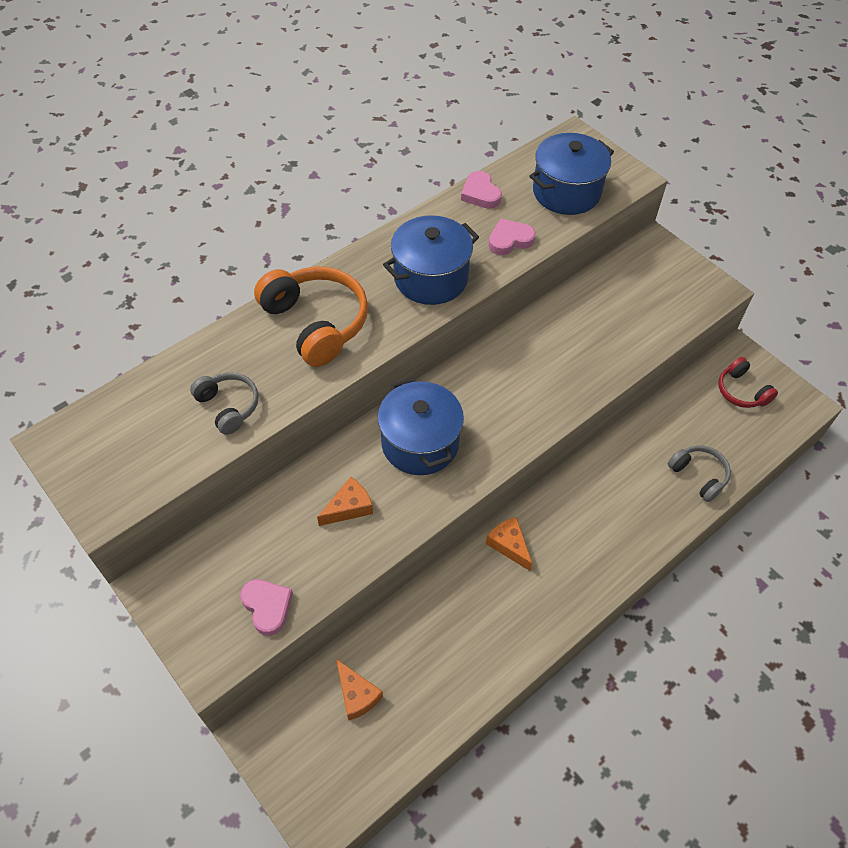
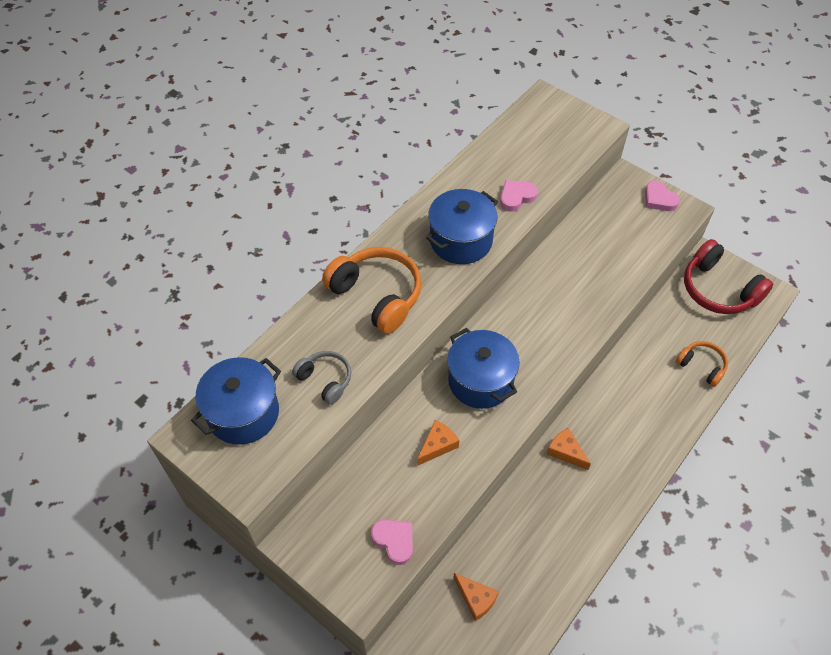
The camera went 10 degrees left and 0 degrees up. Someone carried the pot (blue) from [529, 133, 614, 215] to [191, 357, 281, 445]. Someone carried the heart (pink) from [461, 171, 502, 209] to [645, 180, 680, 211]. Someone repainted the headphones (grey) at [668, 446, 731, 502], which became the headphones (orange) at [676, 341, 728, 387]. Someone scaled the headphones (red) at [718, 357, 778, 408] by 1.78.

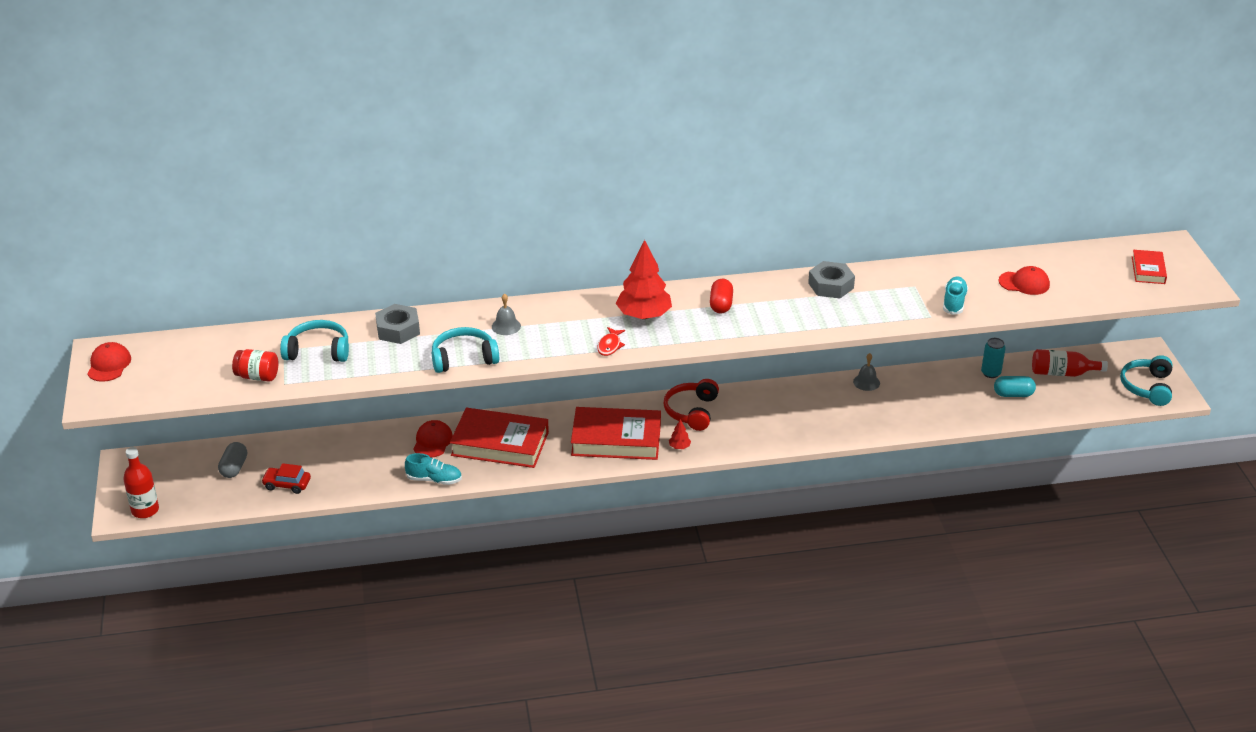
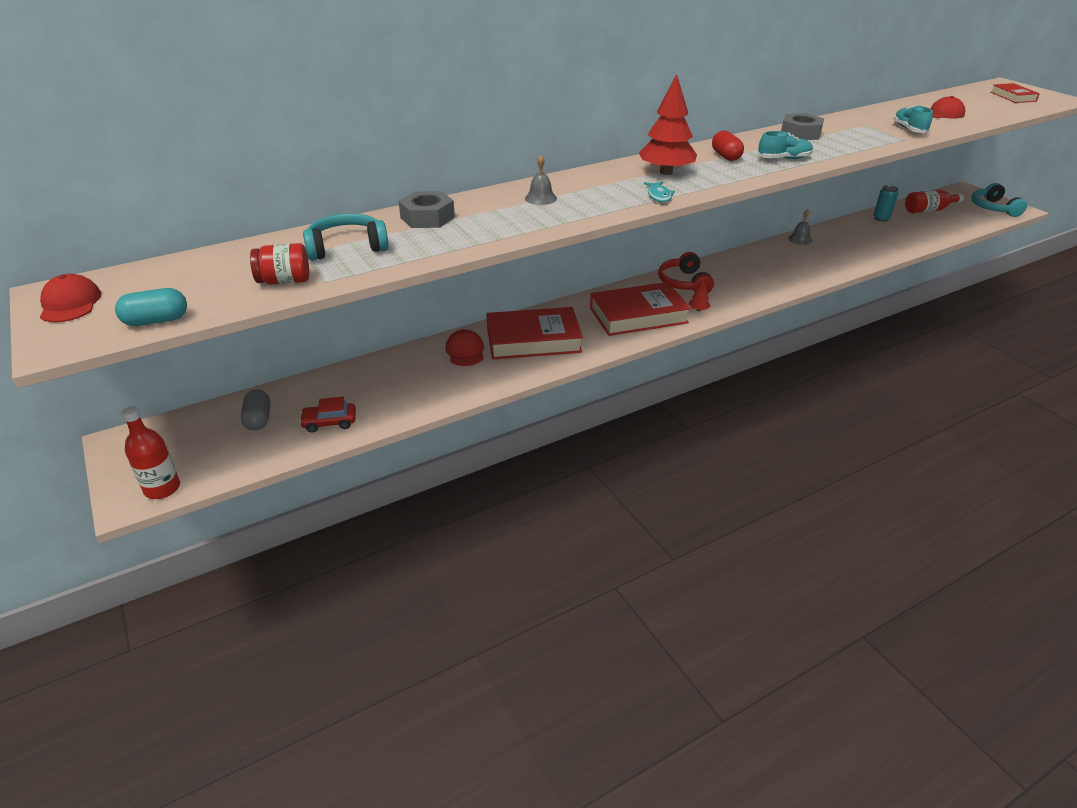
The camera went 20 degrees left and 0 degrees up. Someone carried the capsule (turquoise) from [994, 376, 1036, 397] to [115, 288, 187, 326]. Someone repainted the fish (red) at [597, 327, 625, 356], which became the fish (turquoise) at [644, 182, 675, 202]. Someone carried the shoe (turquoise) from [405, 453, 462, 485] to [758, 131, 813, 159]. Someone took away the headphones (turquoise) at [432, 327, 499, 373].

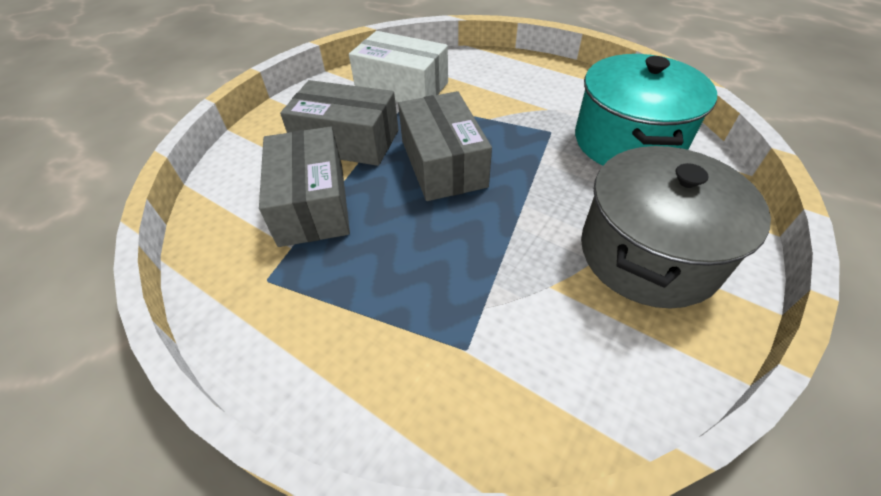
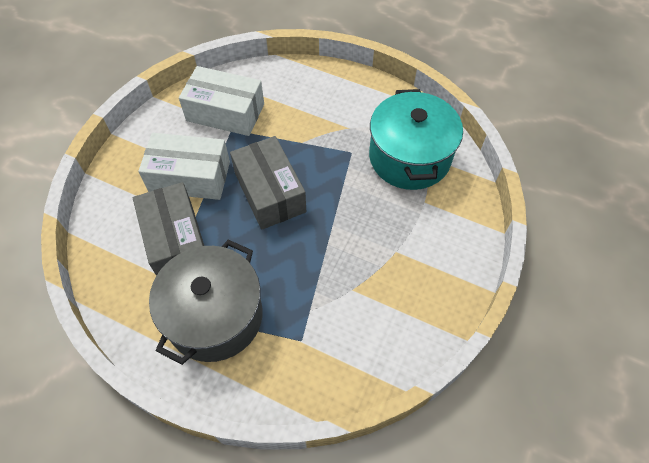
The camera went 10 degrees left and 10 degrees up. Someone repainted the box (grey) at [280, 80, 399, 166], which became the box (white) at [138, 133, 230, 200]. Someone carried the pot (grey) from [581, 146, 771, 309] to [149, 240, 263, 365].

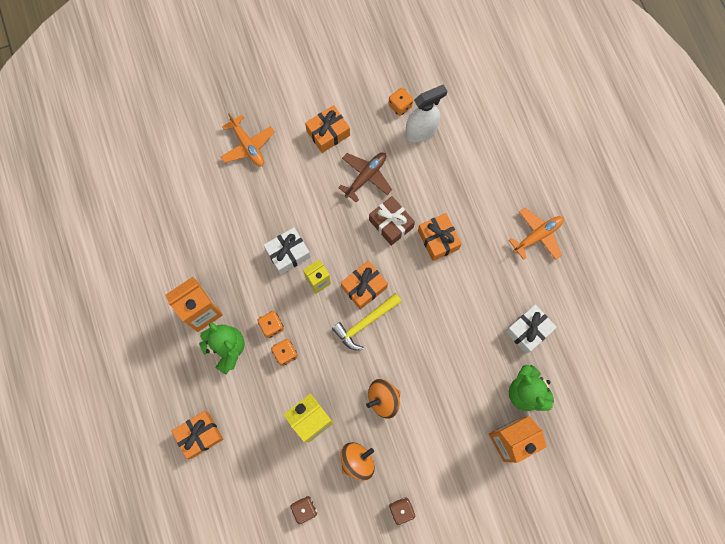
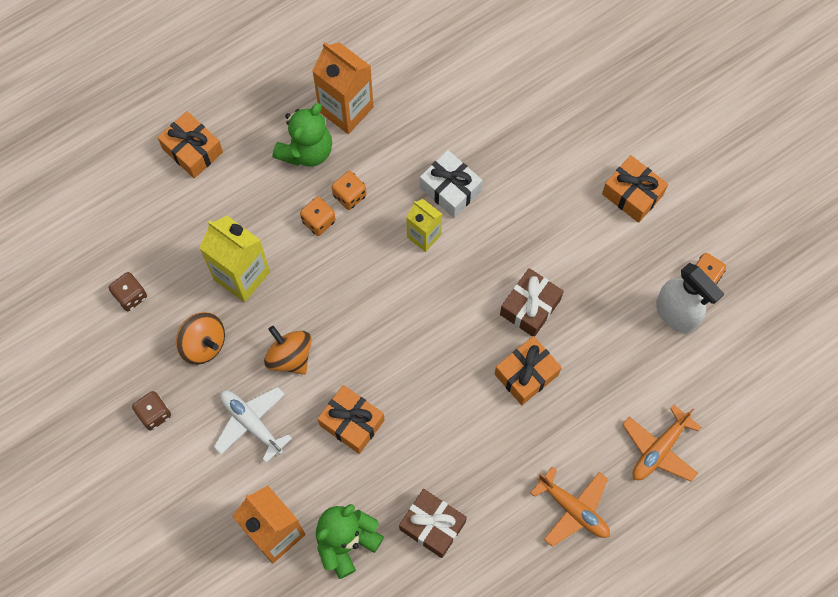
The camera went 75 degrees right and 5 degrees down. Someone put down the plane (white) at [214, 387, 292, 463]. Someone carried the gift (orange) from [341, 260, 388, 310] to [318, 385, 385, 454]. Someone repainted the gift (white) at [505, 305, 557, 354], which became the gift (brown) at [399, 489, 467, 558]. Someone carried the plane (orange) from [221, 113, 275, 166] to [622, 405, 701, 482]. Someone took away the hammer (yellow) at [332, 293, 402, 350]. Someone took away the plane (brown) at [338, 153, 392, 203].

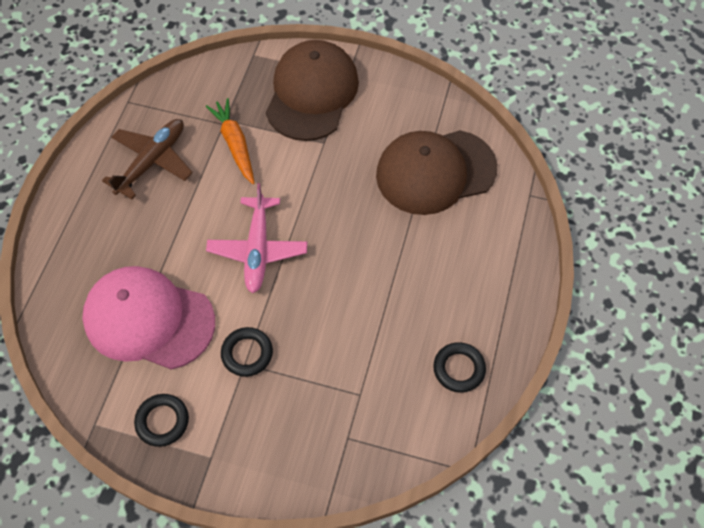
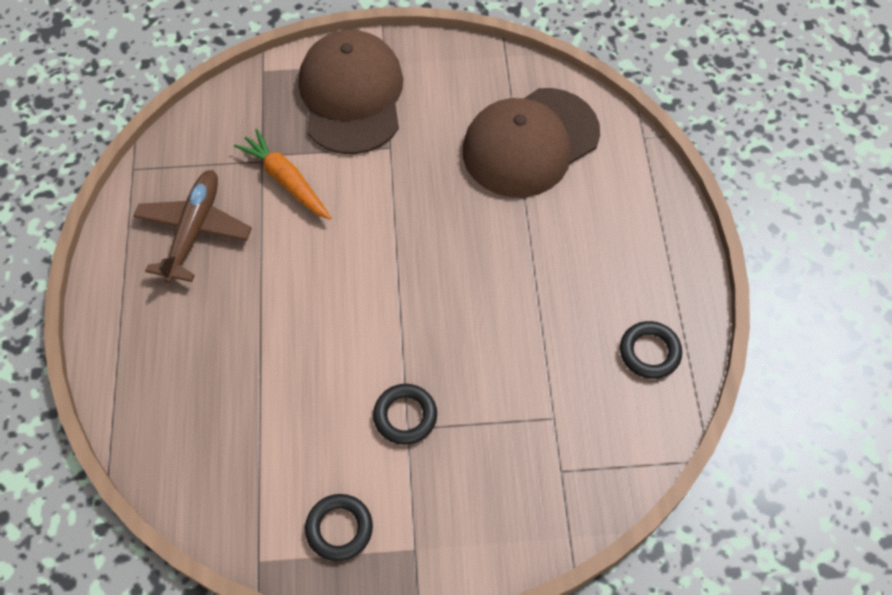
The camera went 20 degrees left and 0 degrees up. Someone took away the cap (pink) at [82, 266, 215, 370]. Someone took away the plane (pink) at [206, 183, 307, 293].

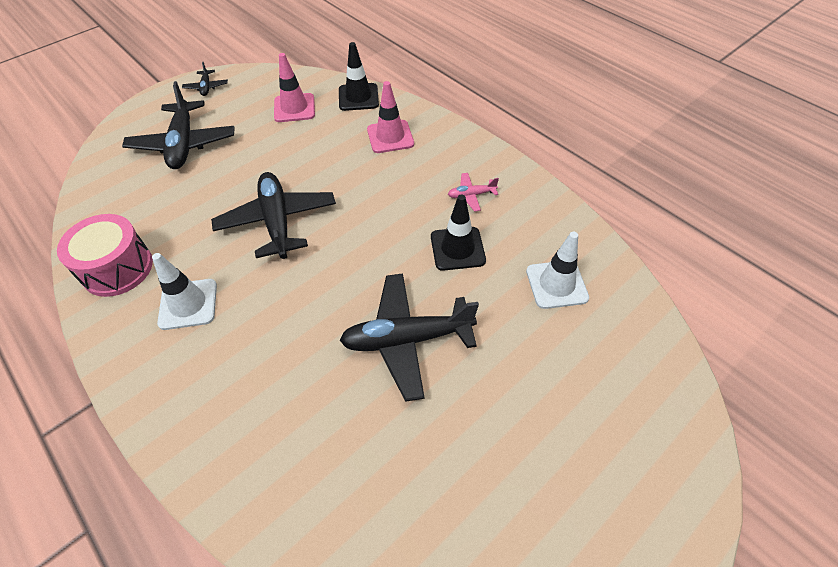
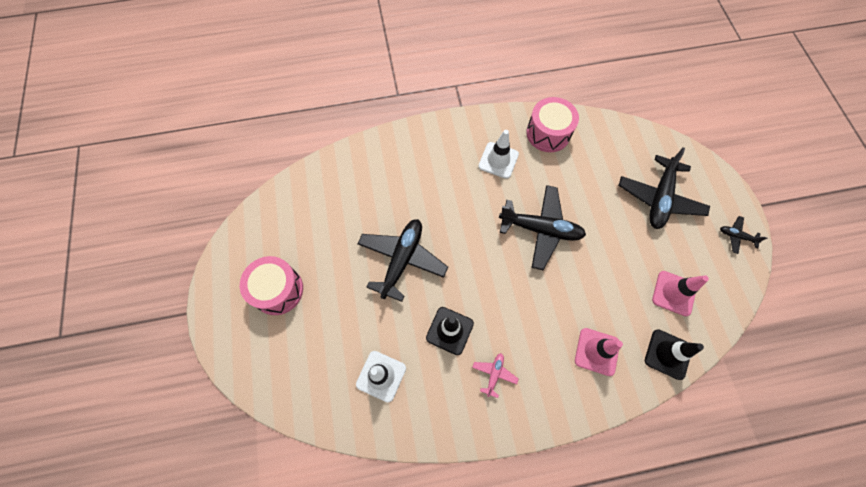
The camera went 120 degrees right and 15 degrees up. Someone put down the drum (pink) at [240, 256, 303, 315]. Someone rotated the plane (black) at [122, 81, 235, 169] by 90 degrees counterclockwise.

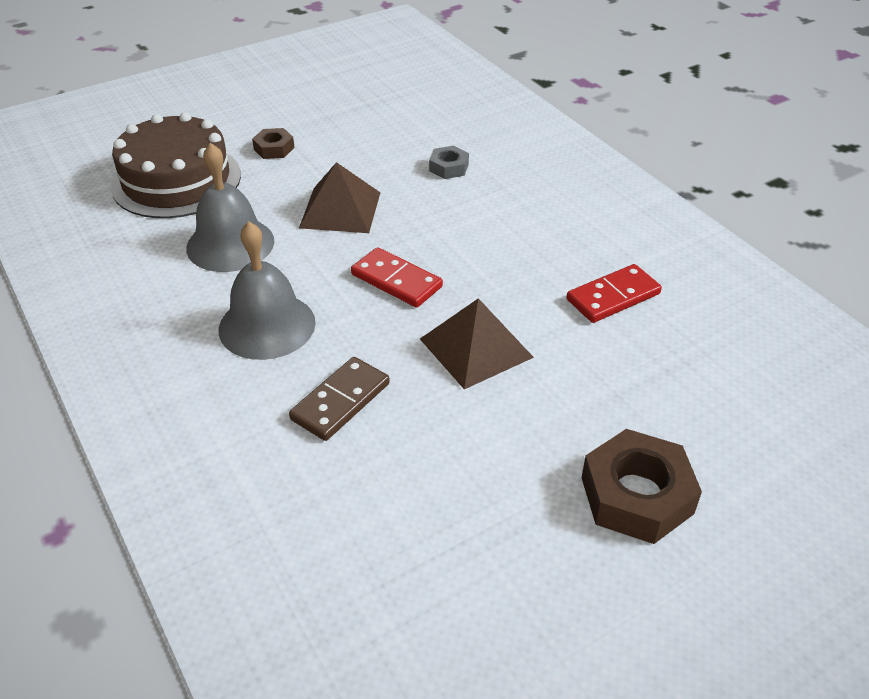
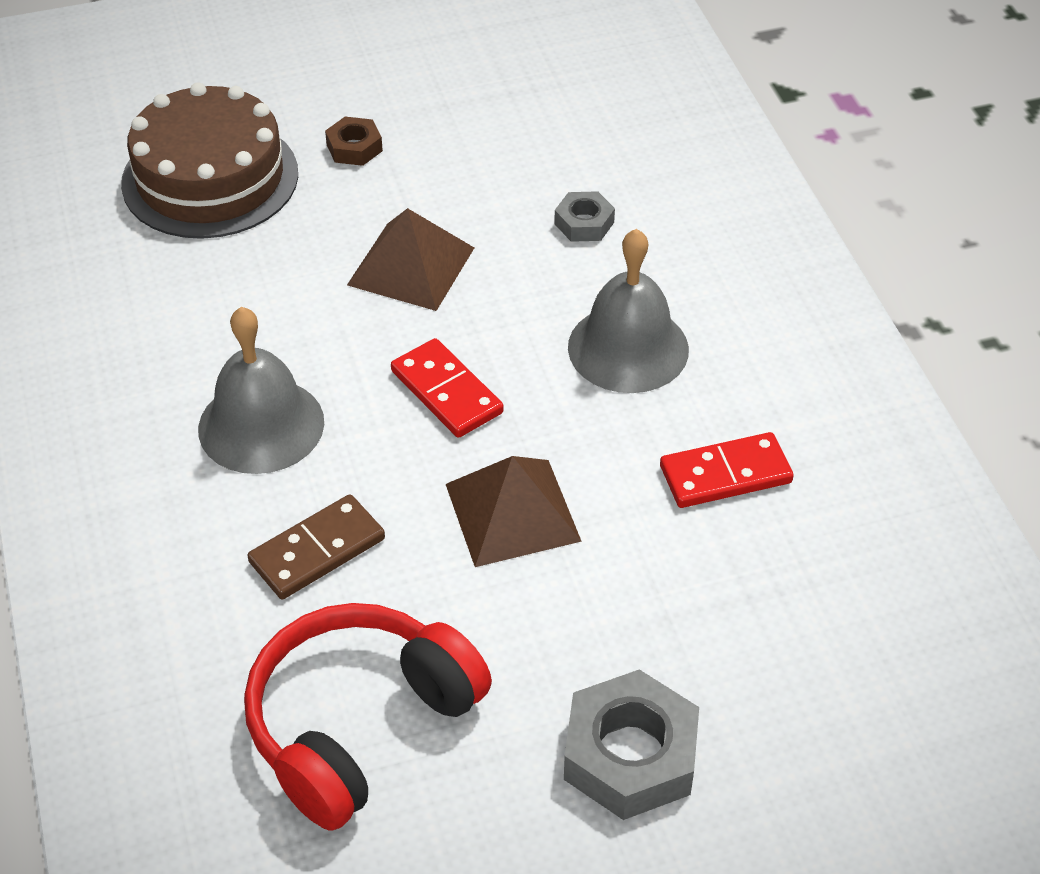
The camera went 15 degrees right and 5 degrees up. Someone put down the headphones (red) at [244, 603, 492, 831]. Someone repainted the nut (brown) at [582, 429, 702, 544], which became the nut (grey) at [564, 669, 699, 820]. Someone carried the bell (grey) from [186, 143, 274, 272] to [568, 229, 689, 393].

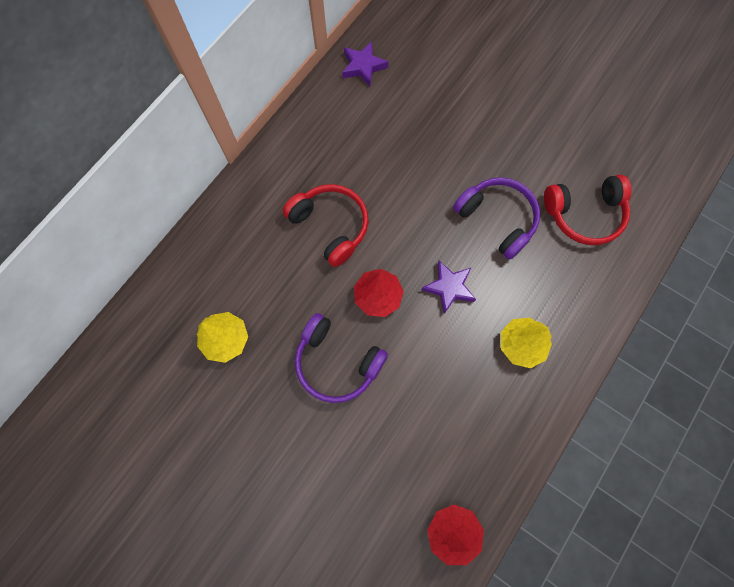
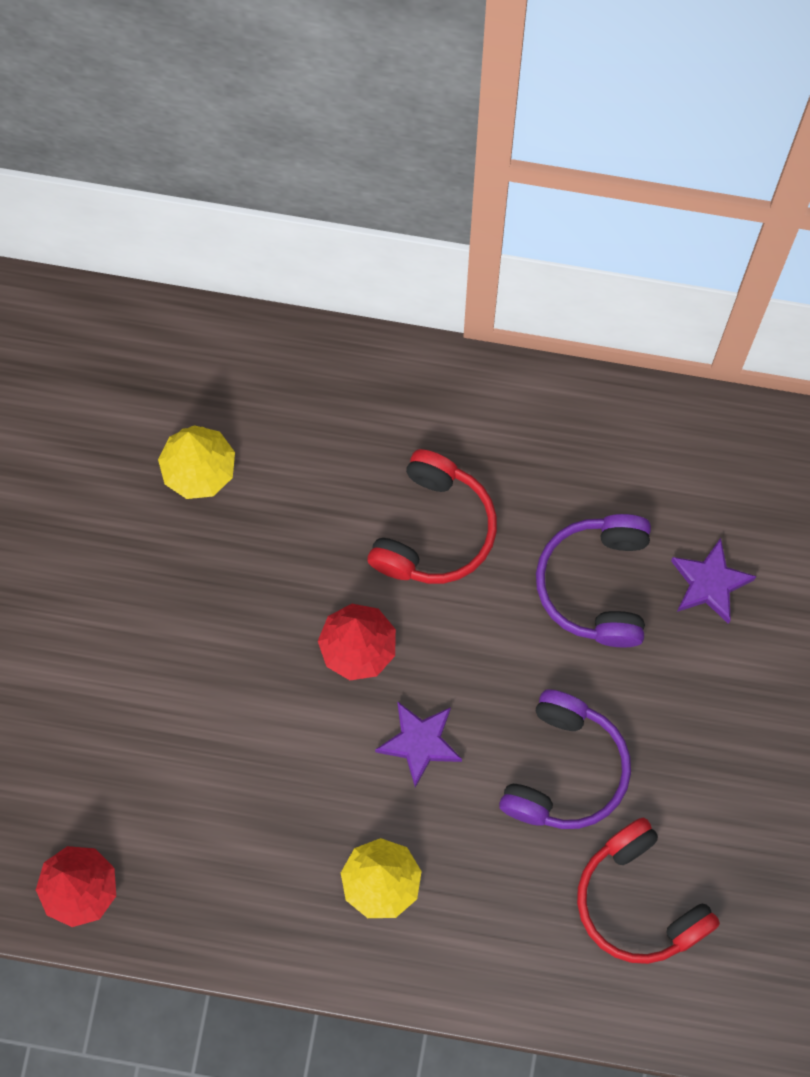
The camera went 65 degrees right and 0 degrees up. Someone carried the headphones (purple) from [295, 313, 388, 403] to [536, 514, 651, 647]. Someone carried the star (purple) from [342, 42, 389, 87] to [671, 538, 756, 624].

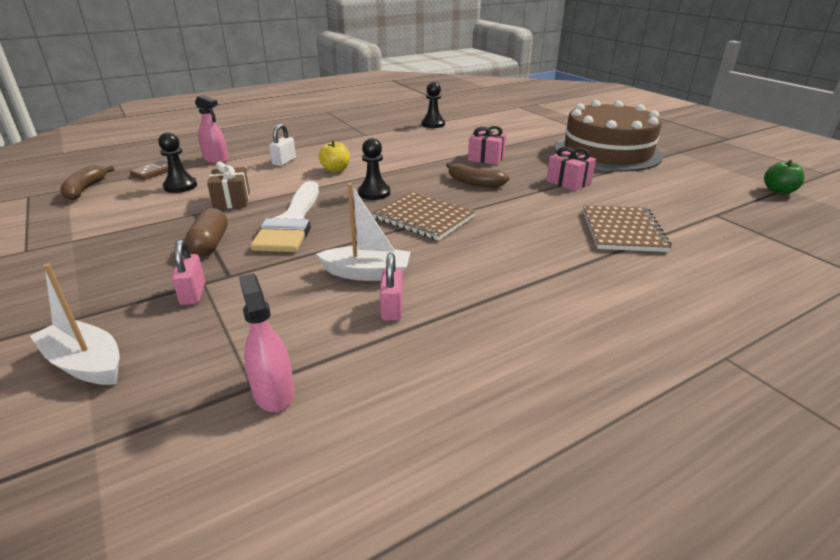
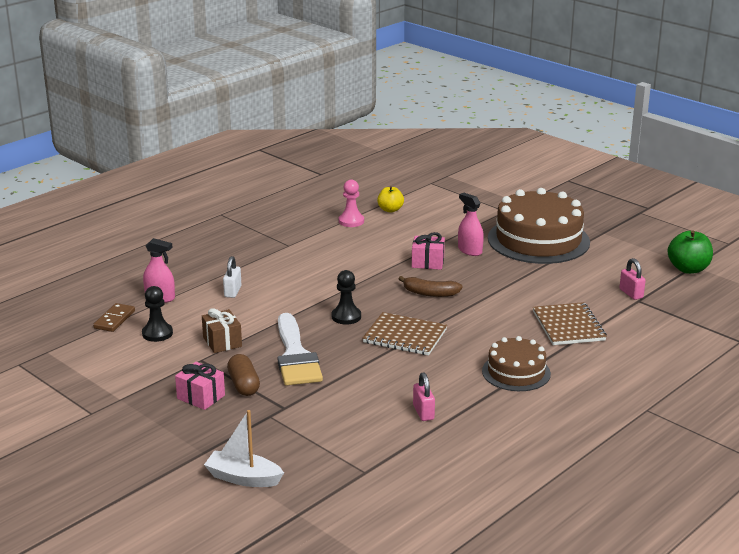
The camera went 15 degrees left and 5 degrees down. Someone carried the gift (pink) from [546, 147, 596, 191] to [175, 362, 225, 410]. Someone repainted the pawn (black) at [422, 82, 445, 128], which became the pawn (pink) at [339, 180, 364, 227]. Someone carried the apple (yellow) from [319, 140, 350, 172] to [377, 186, 404, 213]. Someone carried the spray bottle (pink) from [239, 274, 294, 412] to [458, 193, 484, 256]. Someone put down the cake (brown) at [482, 336, 551, 391]. Someone carried the padlock (pink) from [172, 239, 205, 305] to [619, 258, 646, 300]. Someone scaled the apple (green) at [764, 160, 805, 194] by 1.51. Someone took away the banana (brown) at [60, 166, 114, 200]. Someone took away the boat (white) at [316, 183, 411, 281].

